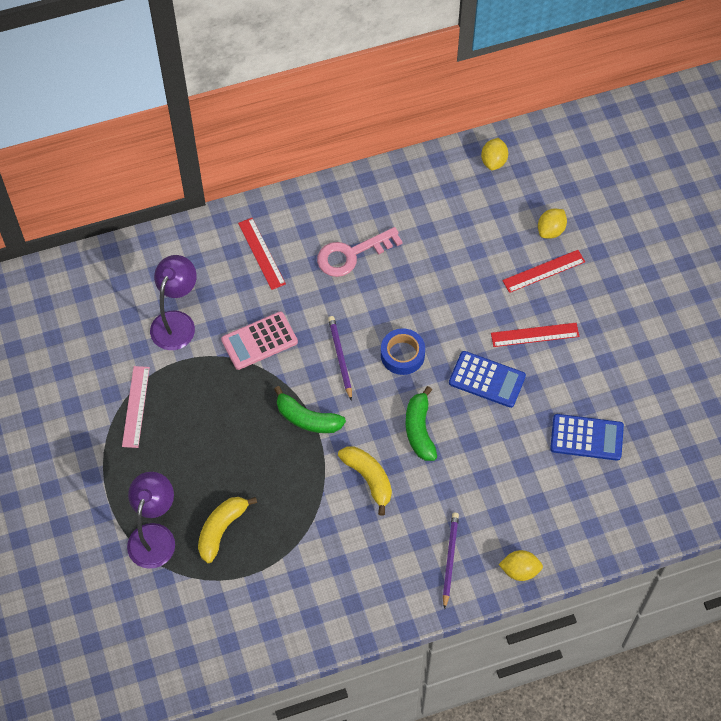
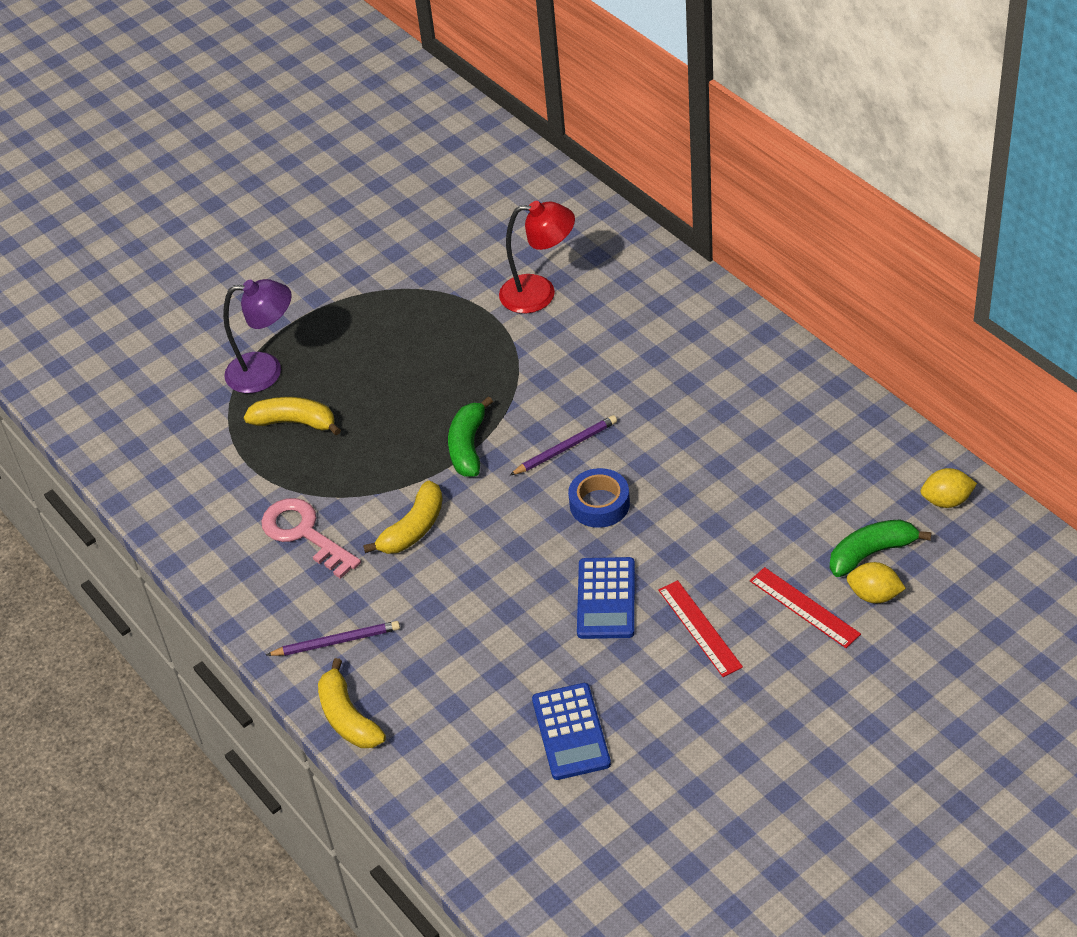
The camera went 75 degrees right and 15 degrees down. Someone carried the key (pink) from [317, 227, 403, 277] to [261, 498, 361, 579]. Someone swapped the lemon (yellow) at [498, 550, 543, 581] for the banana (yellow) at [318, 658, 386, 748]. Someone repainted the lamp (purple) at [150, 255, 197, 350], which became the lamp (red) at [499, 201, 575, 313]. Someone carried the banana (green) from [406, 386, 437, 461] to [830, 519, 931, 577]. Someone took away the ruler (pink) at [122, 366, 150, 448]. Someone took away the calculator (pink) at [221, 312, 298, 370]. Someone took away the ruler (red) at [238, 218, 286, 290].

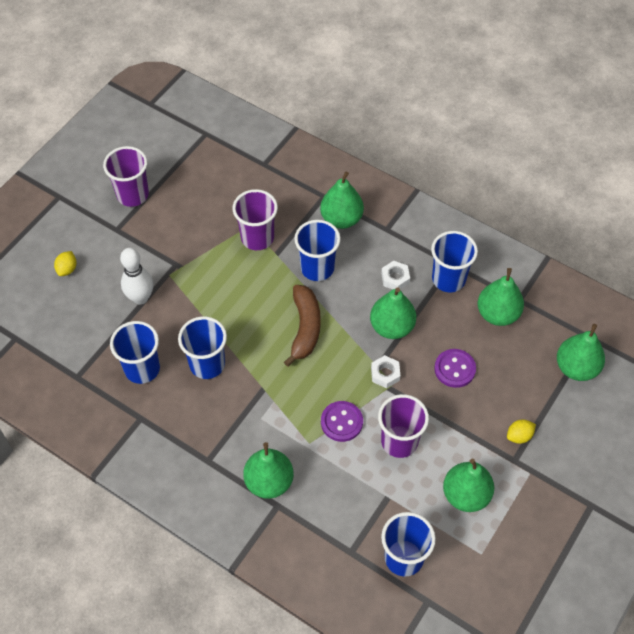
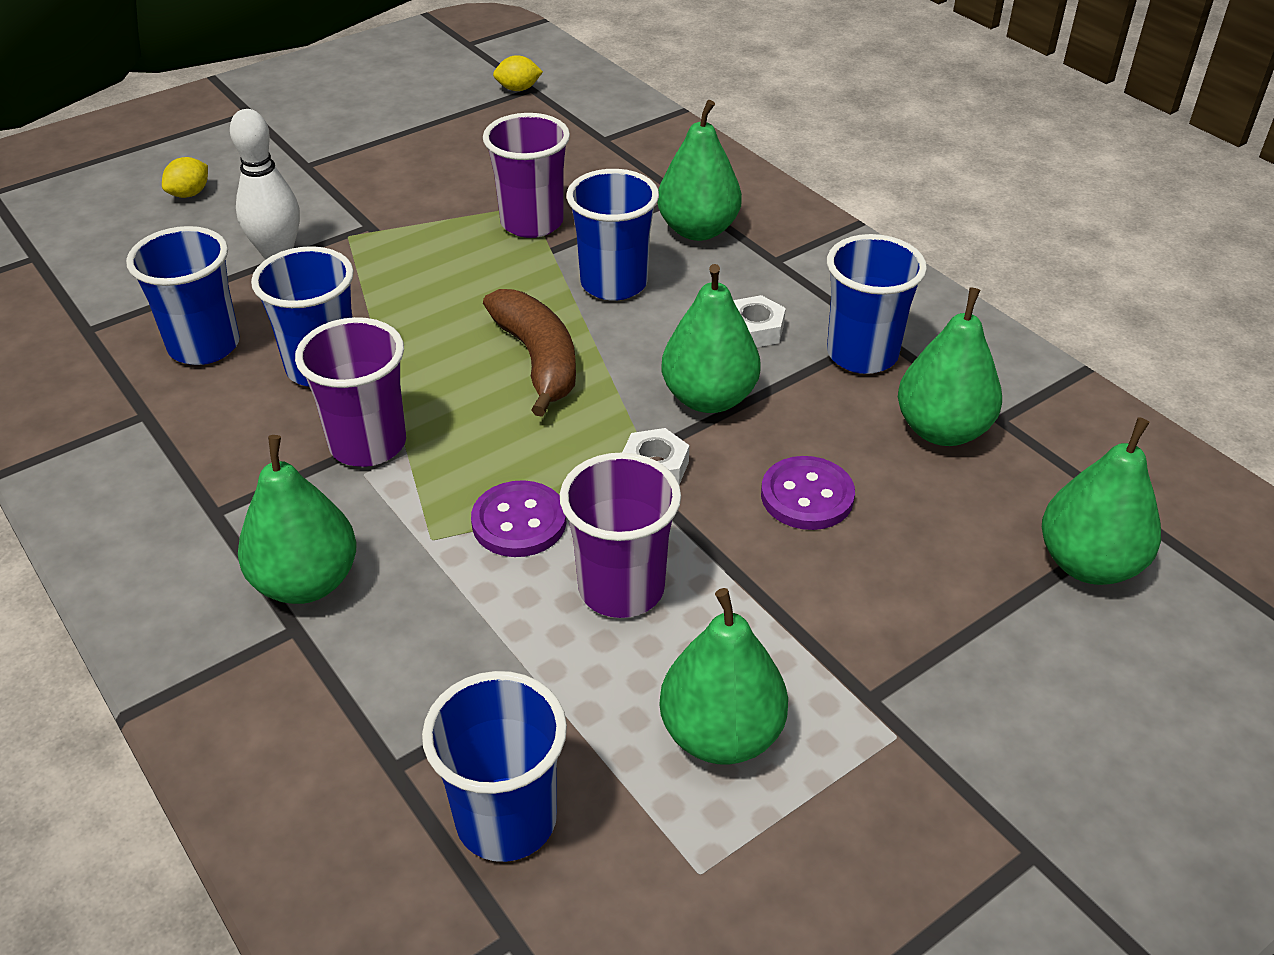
The camera went 20 degrees right and 15 degrees down. Someone carried the cup (purple) from [103, 146, 149, 207] to [295, 317, 406, 467]. Someone rotated the banana (brown) at [284, 285, 321, 367] by 45 degrees counterclockwise. Someone carried the lemon (yellow) from [507, 420, 536, 444] to [493, 55, 543, 91].

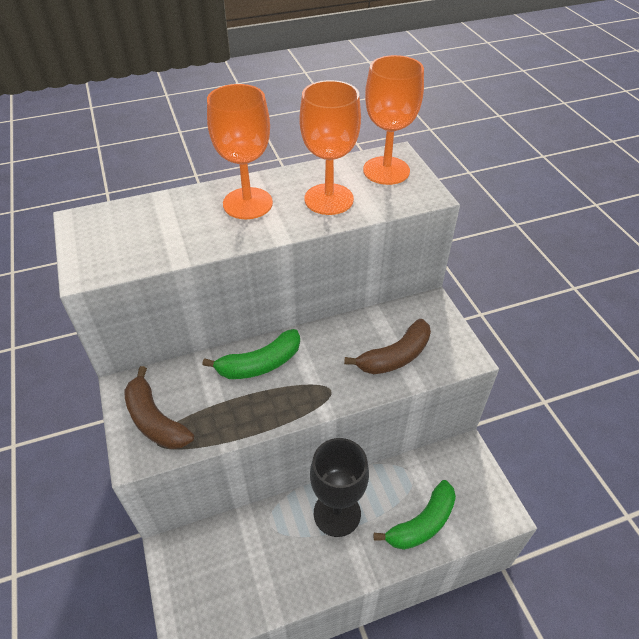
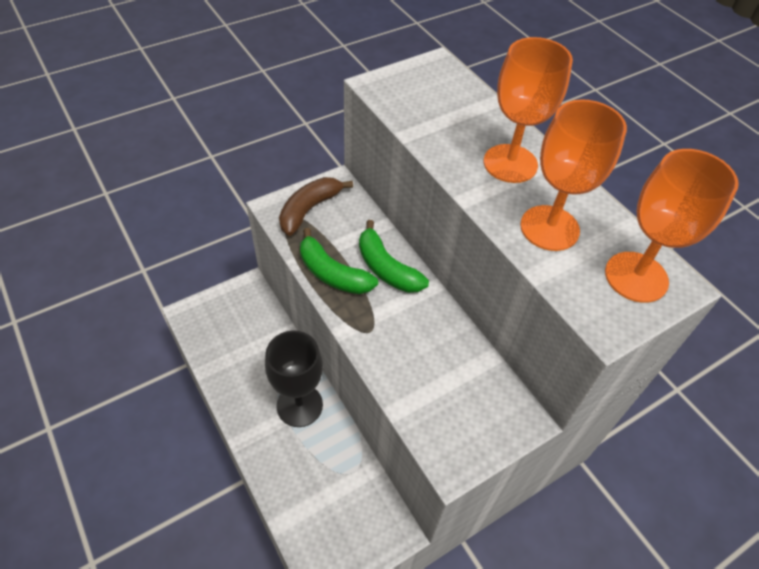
The camera went 75 degrees right and 5 degrees up. Someone carried the banana (green) from [374, 480, 456, 550] to [300, 228, 378, 294]. Someone took away the banana (brown) at [344, 319, 431, 374].

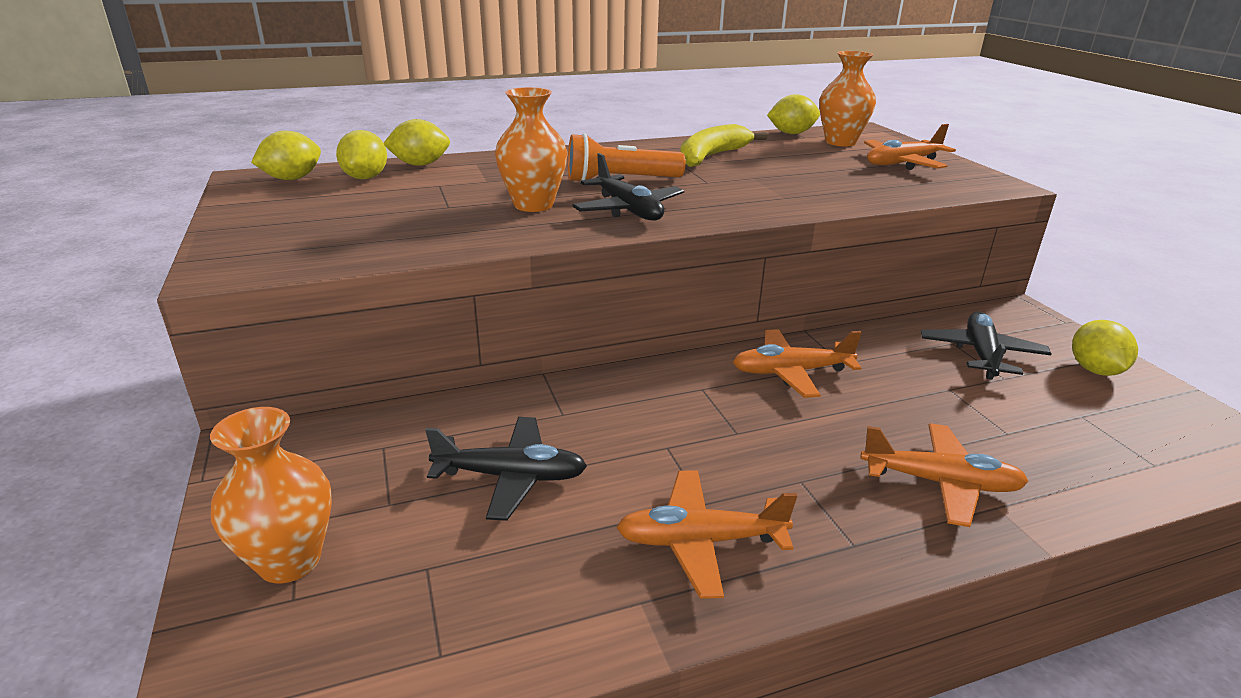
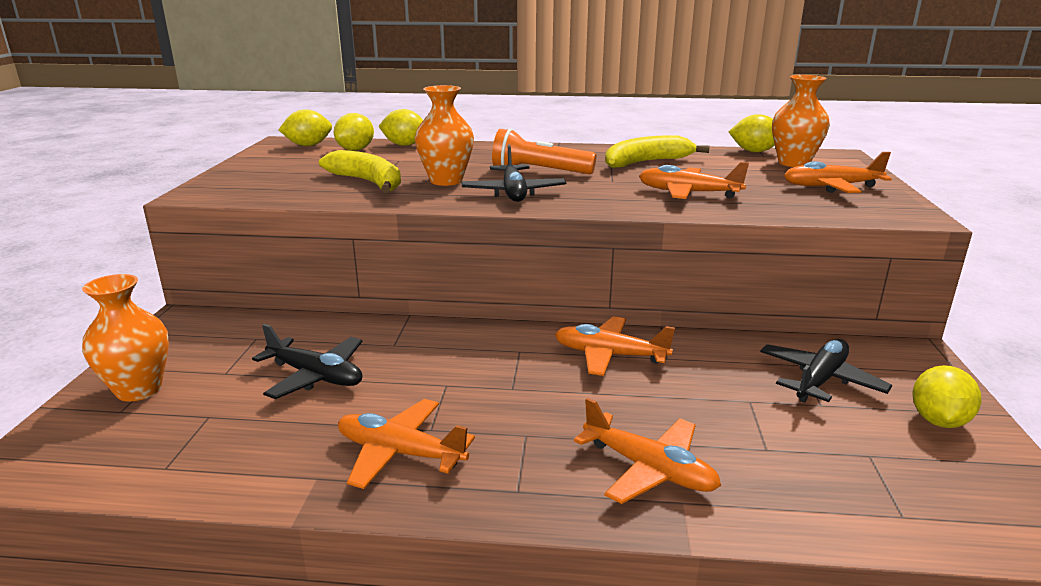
The camera went 25 degrees right and 5 degrees down. Someone put down the banana (yellow) at [319, 150, 401, 193]. Someone put down the plane (orange) at [639, 162, 749, 199].

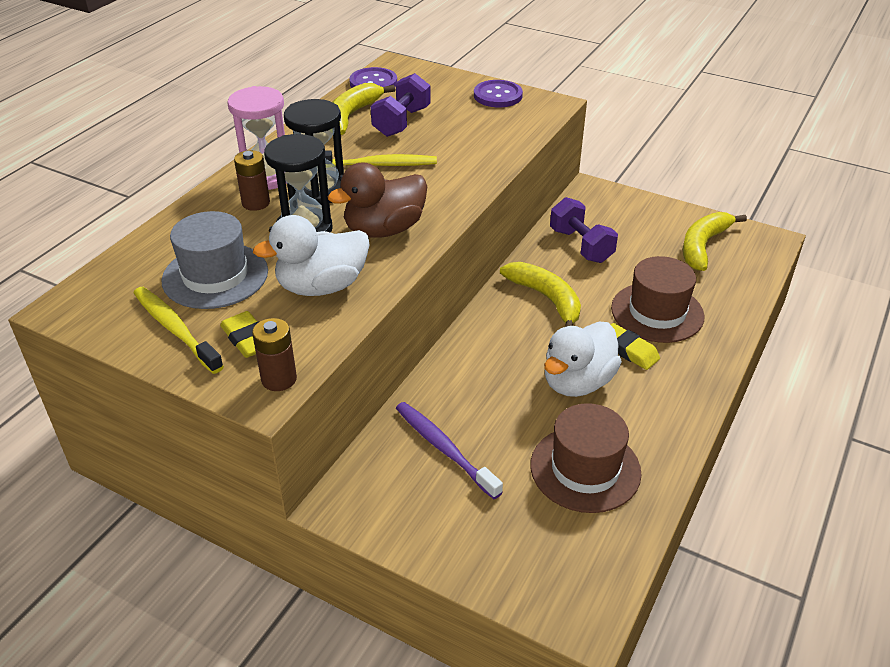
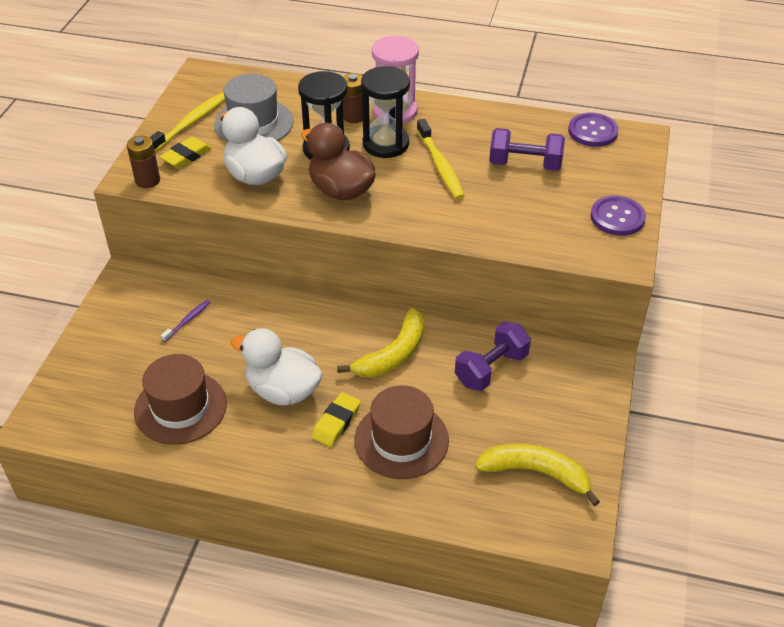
The camera went 75 degrees right and 5 degrees up. Someone scaled the toothbrush (purple) at [396, 402, 503, 499] by 0.55. Someone took away the banana (yellow) at [333, 83, 395, 135].

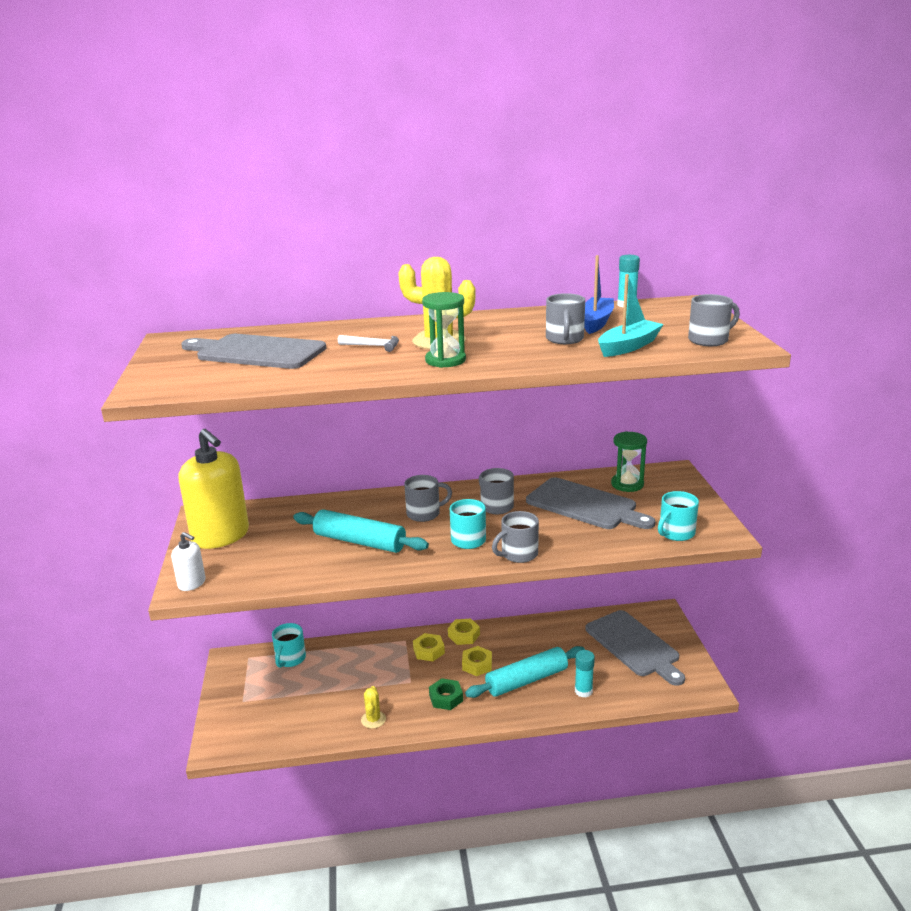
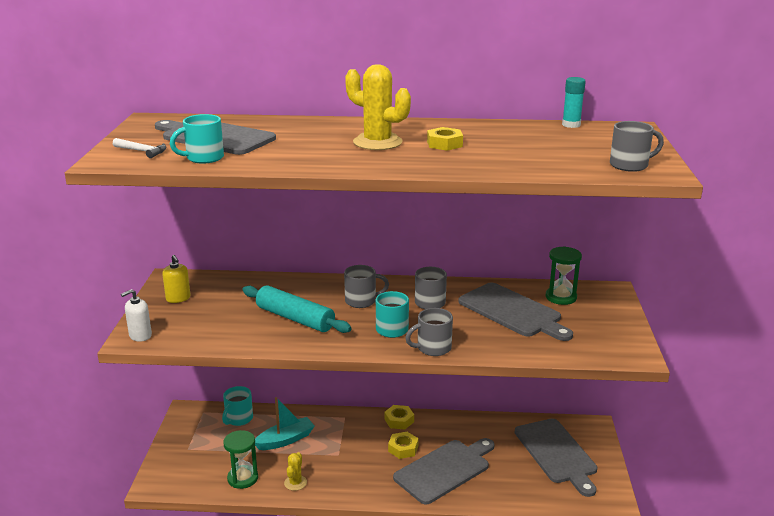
The camera went 10 degrees right and 0 degrees up. Someone carried the hammer (white) from [338, 335, 399, 352] to [113, 138, 167, 158]. Someone rotated the soap dispenser (white) at [171, 532, 206, 591] by 105 degrees clockwise. Someone scaled the soap dispenser (yellow) at [179, 429, 249, 549] by 0.46. Someone carried the mug (turquoise) from [658, 491, 699, 541] to [170, 114, 224, 164]. Someone carried the hourglass (green) from [422, 292, 466, 368] to [223, 430, 258, 489]. Someone carried the boat (turquoise) from [598, 274, 664, 357] to [255, 397, 315, 450]. Someone swapped the rolling pin (turquoise) at [465, 646, 585, 698] for the cutting board (grey) at [393, 438, 495, 505]. Someone carried the nut (yellow) from [413, 633, 445, 661] to [427, 127, 463, 151]. Someone took away the nut (green) at [429, 678, 463, 710]. Someone took away the mug (grey) at [546, 293, 585, 344]. Someone took away the glue stick (turquoise) at [575, 650, 595, 698]. Someone took away the boat (blue) at [584, 255, 614, 334].

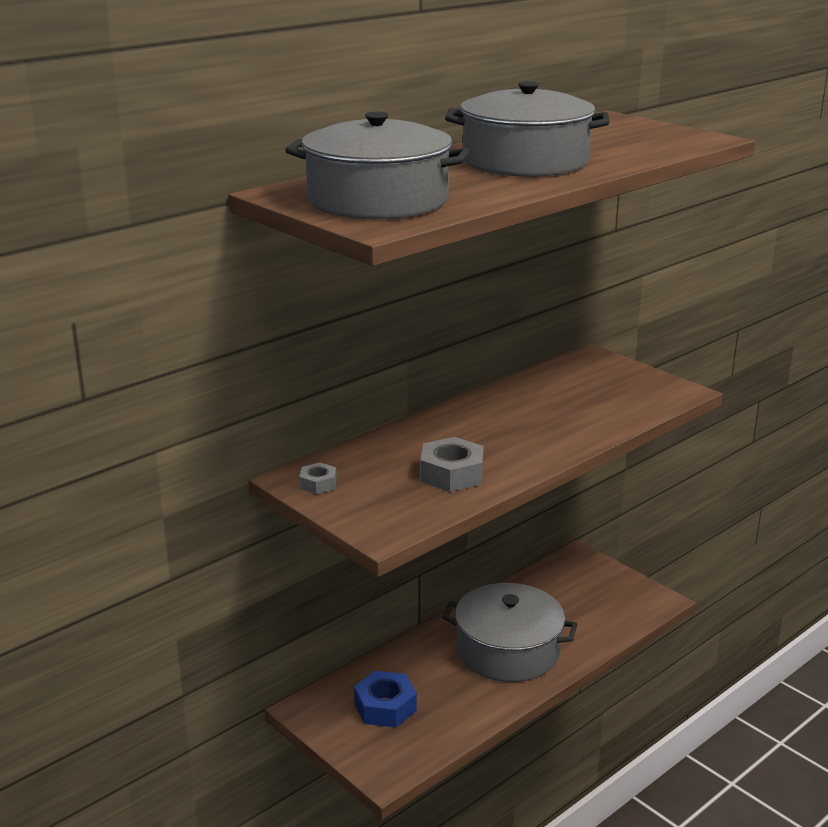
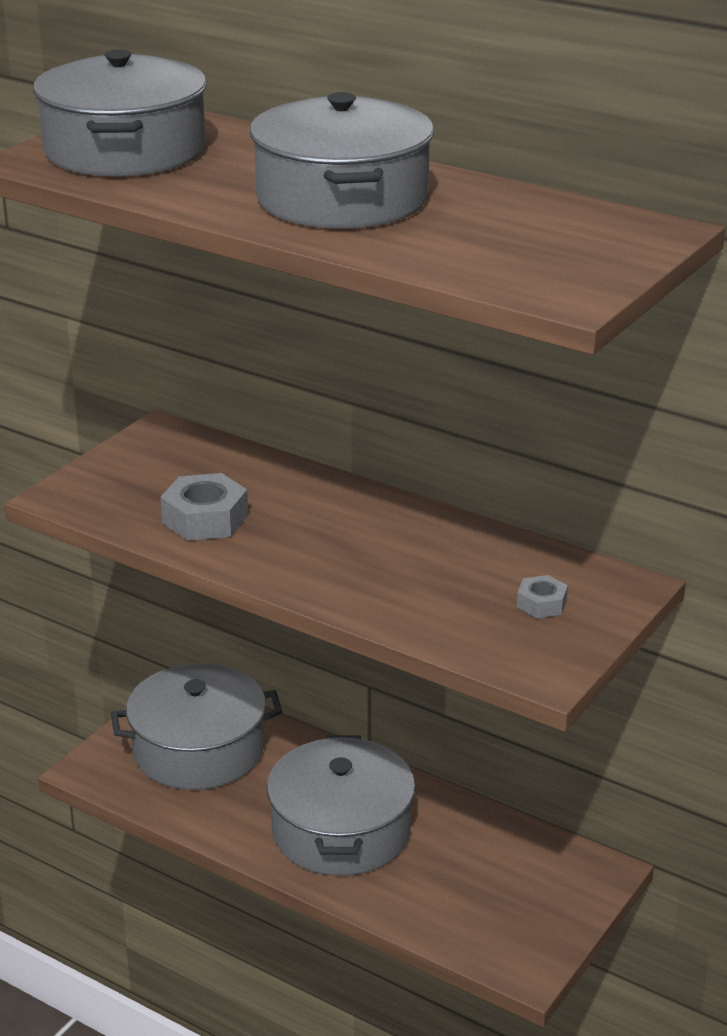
The camera went 75 degrees right and 5 degrees up. Someone swapped the nut (blue) at [354, 671, 417, 728] for the pot (grey) at [111, 663, 282, 790]. Someone carried the nut (grey) from [299, 462, 337, 494] to [517, 575, 568, 618].

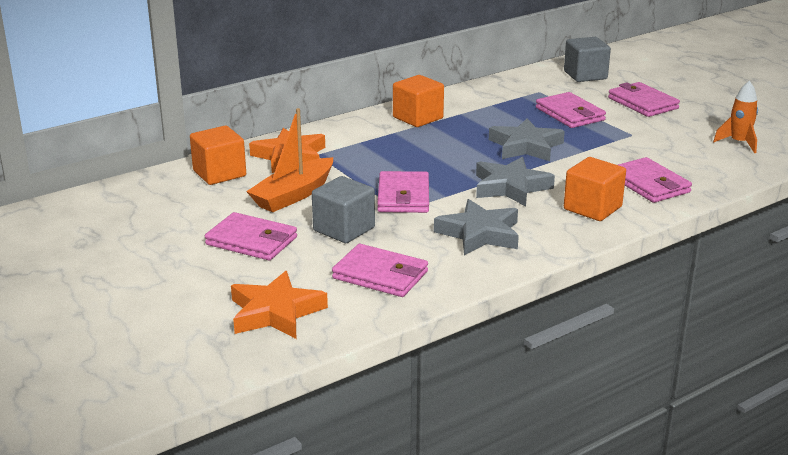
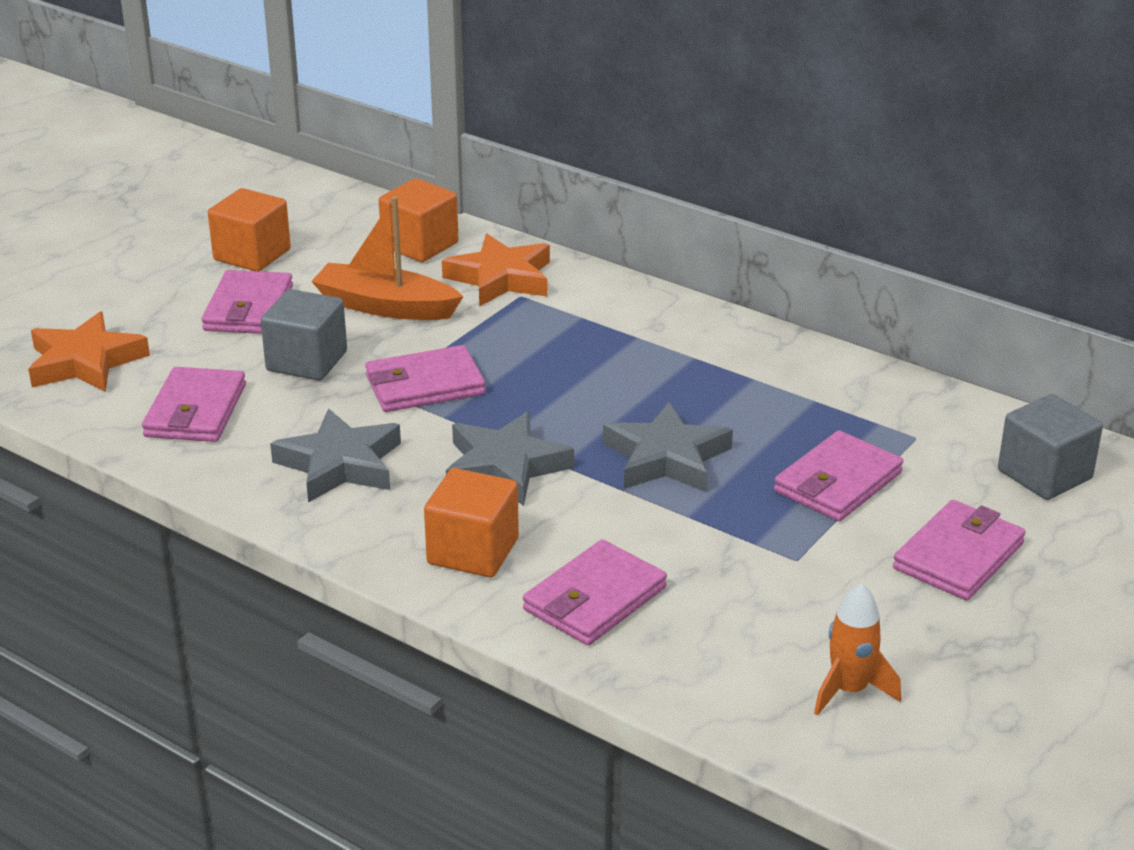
The camera went 70 degrees right and 5 degrees up. Someone carried the cube (orange) from [393, 75, 444, 127] to [208, 188, 291, 271].

